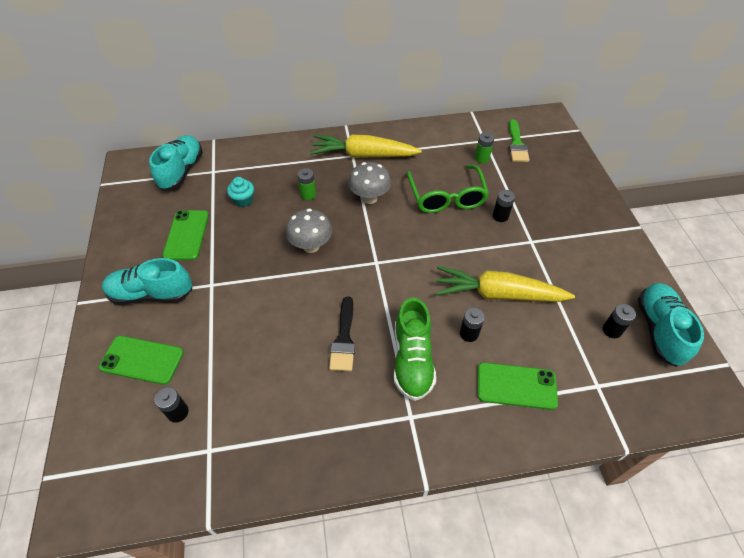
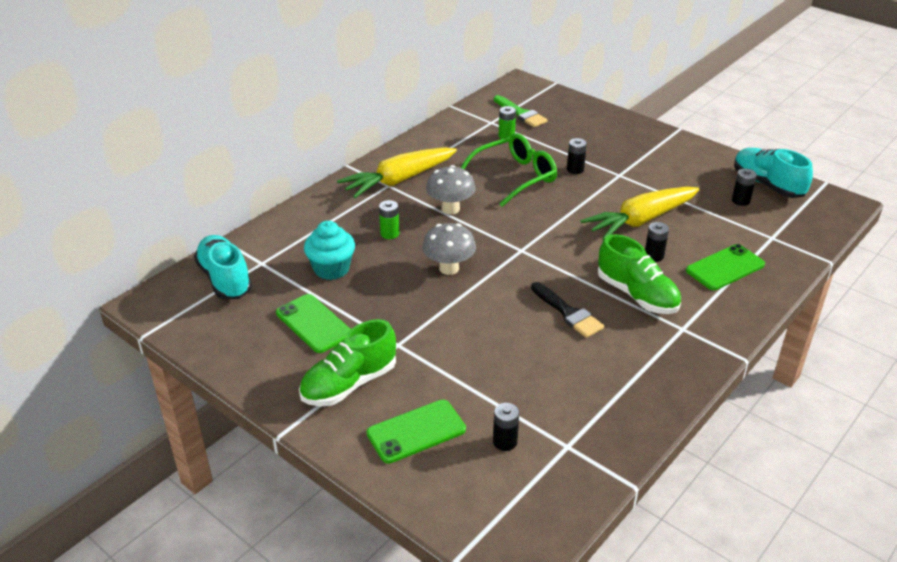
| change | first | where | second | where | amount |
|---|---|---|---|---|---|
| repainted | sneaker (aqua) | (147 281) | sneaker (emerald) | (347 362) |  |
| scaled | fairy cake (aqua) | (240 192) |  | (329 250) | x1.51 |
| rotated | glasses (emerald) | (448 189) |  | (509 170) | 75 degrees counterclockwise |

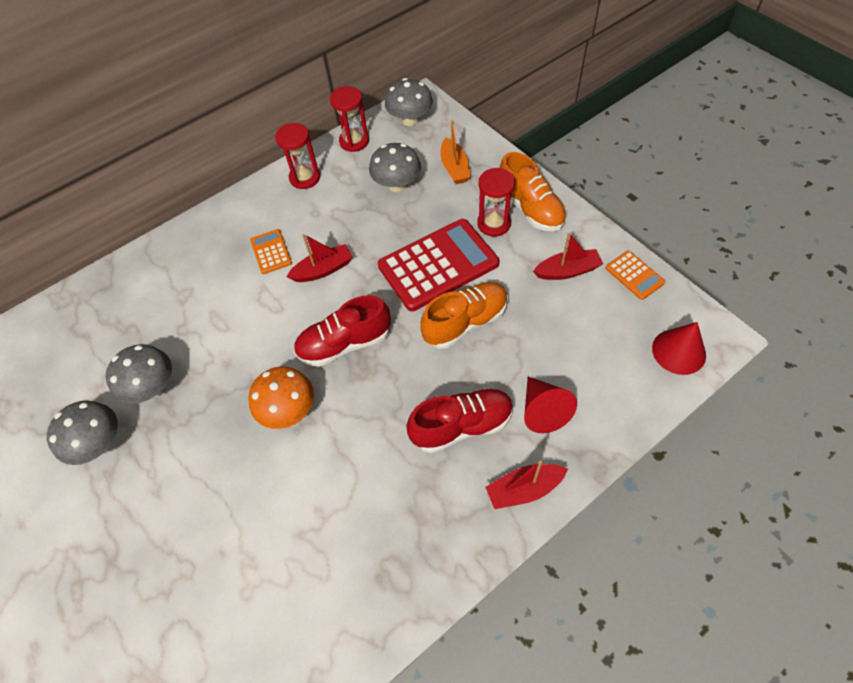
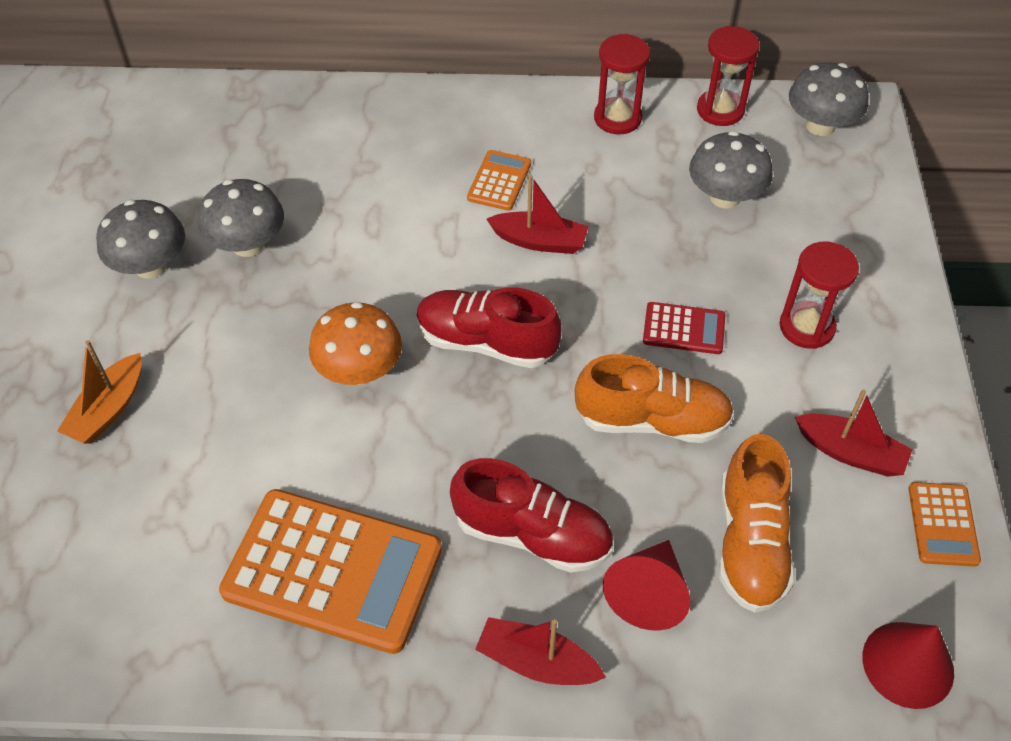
| change | first | where | second | where | amount |
|---|---|---|---|---|---|
| scaled | calculator (red) | (438 265) |  | (684 328) | x0.47 |
| shifted | sailboat (orange-coloured) | (455 152) |  | (99 392) |  |
| shifted | sneaker (orange-coloured) | (533 191) |  | (757 523) |  |
| new |  |  | calculator (orange-coloured) | (330 571) |  |

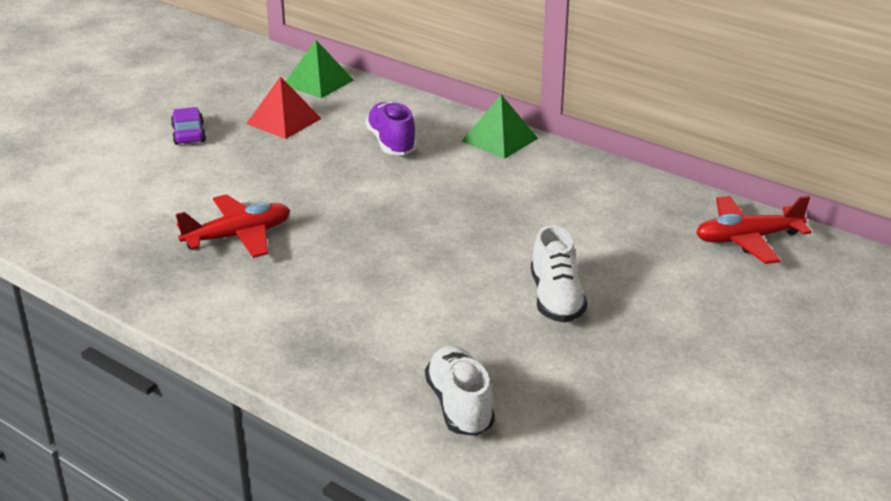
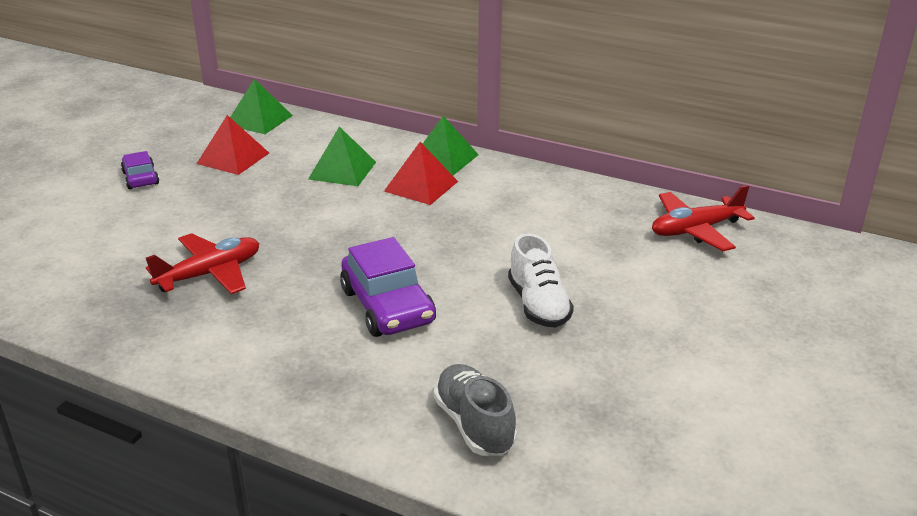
| change | first | where | second | where | amount |
|---|---|---|---|---|---|
| swapped | sneaker (violet) | (391 128) | pyramid shape (emerald) | (342 156) |  |
| repainted | sneaker (snow-white) | (460 391) | sneaker (ash-grey) | (475 410) |  |
| new |  |  | car (violet) | (388 287) |  |
| new |  |  | pyramid shape (red) | (421 173) |  |

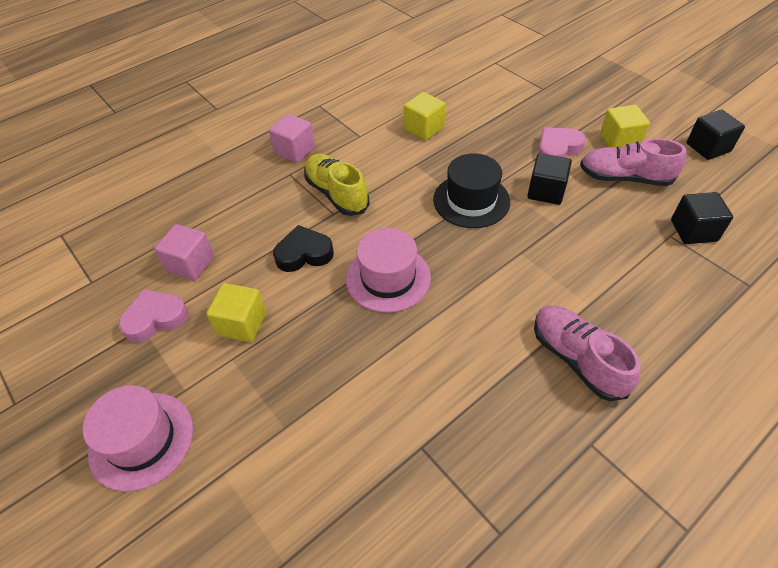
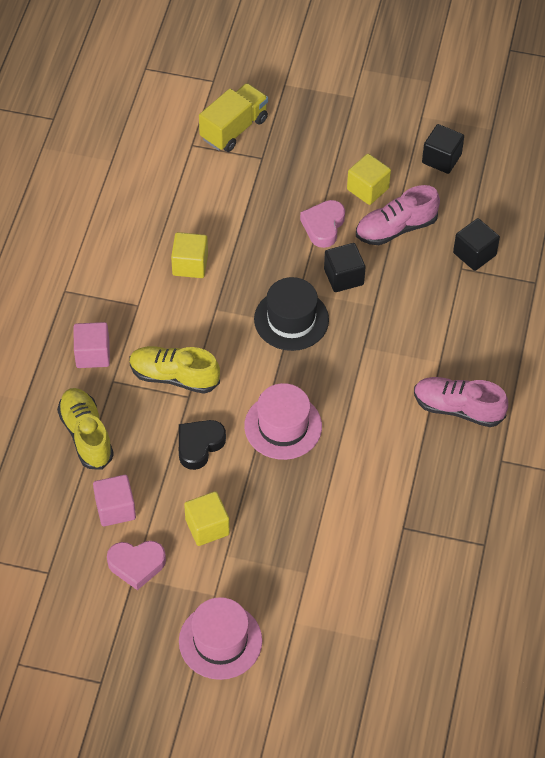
| change | first | where | second | where | amount |
|---|---|---|---|---|---|
| rotated | heart shape (rose-pink) | (153 316) |  | (136 565) | 120 degrees counterclockwise |
| new |  |  | sneaker (yellow) | (85 429) |  |
| new |  |  | truck (yellow) | (233 117) |  |

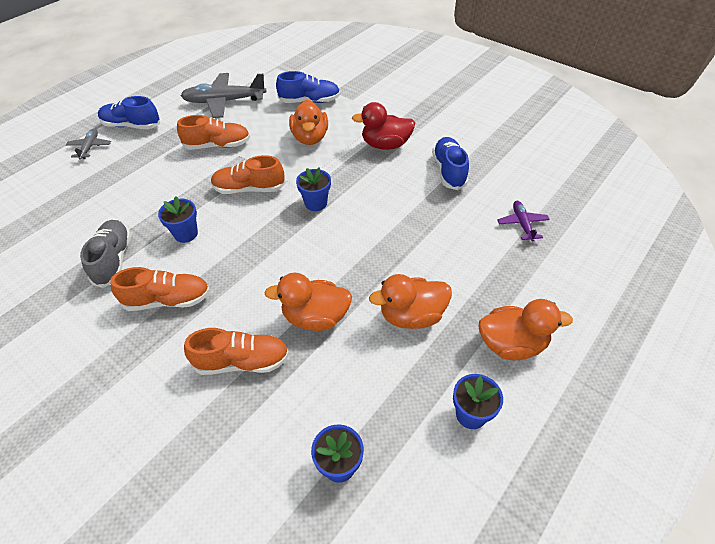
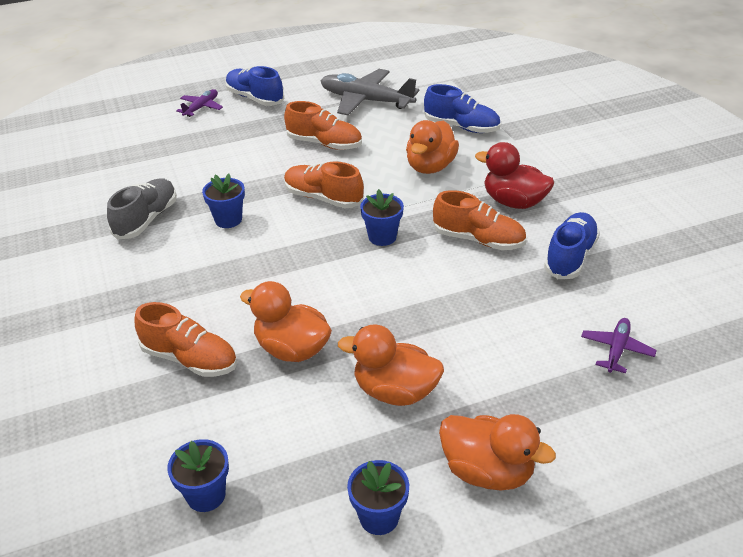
| change | first | where | second | where | amount |
|---|---|---|---|---|---|
| repainted | plane (ash-grey) | (88 143) | plane (violet) | (199 103) |  |
| shifted | sneaker (orange-coloured) | (160 289) |  | (480 220) |  |

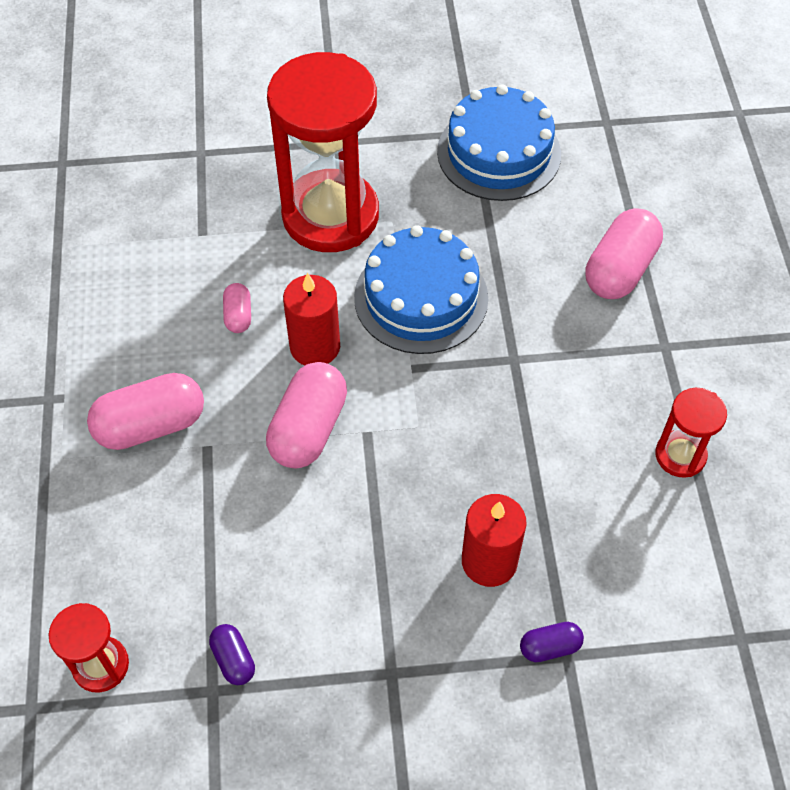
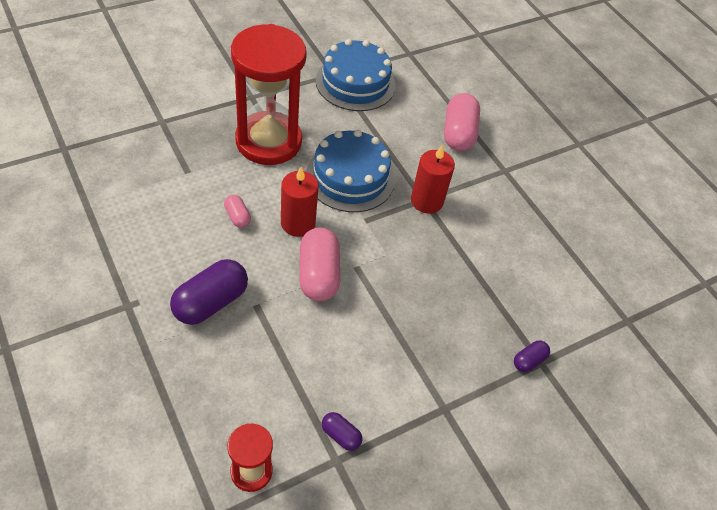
| change | first | where | second | where | amount |
|---|---|---|---|---|---|
| repainted | capsule (rose-pink) | (145 411) | capsule (violet) | (209 292) |  |
| shifted | candle (red) | (494 540) |  | (433 179) |  |
| gone | hourglass (red) | (691 433) |  |  |  |

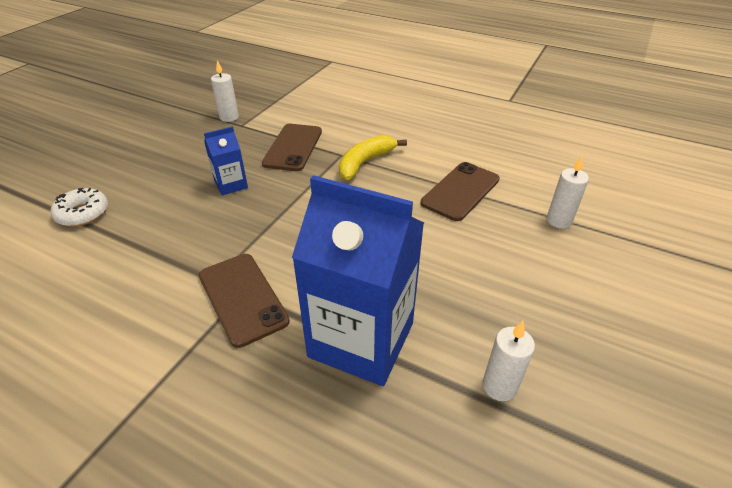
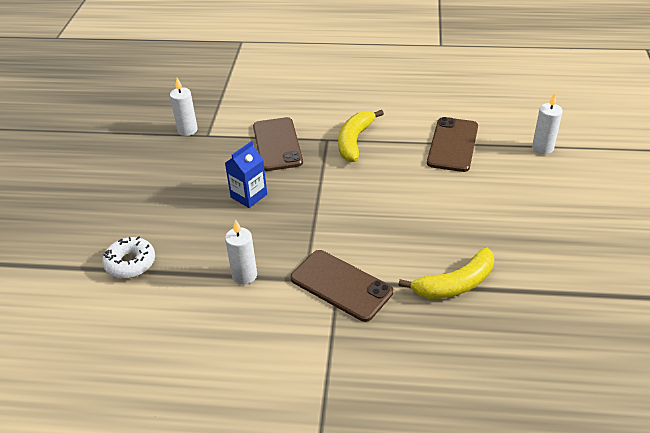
| change | first | where | second | where | amount |
|---|---|---|---|---|---|
| swapped | juice carton (cobalt) | (358 280) | banana fruit (yellow) | (446 273) |  |
| shifted | candle (snow-white) | (509 361) |  | (241 252) |  |

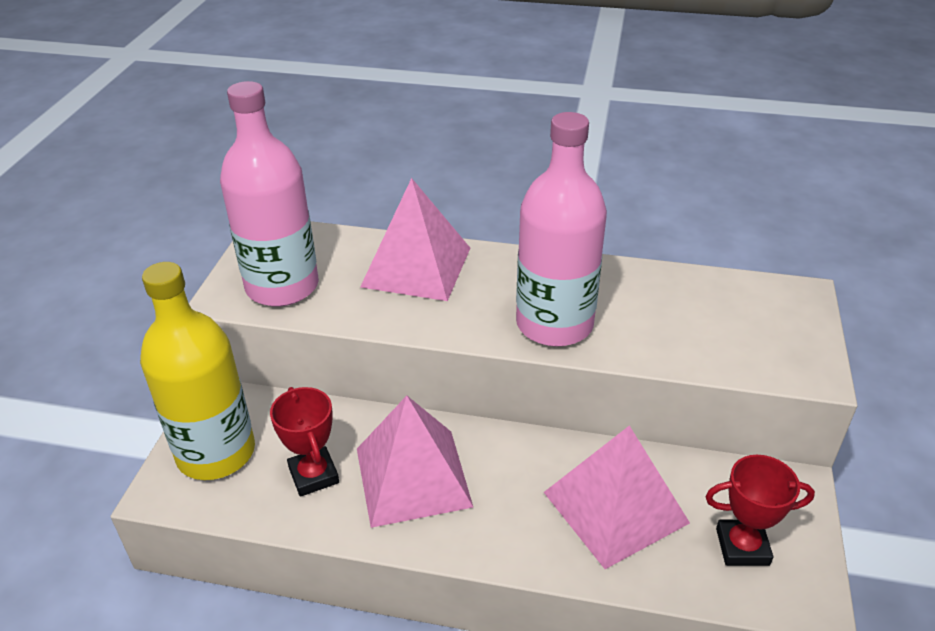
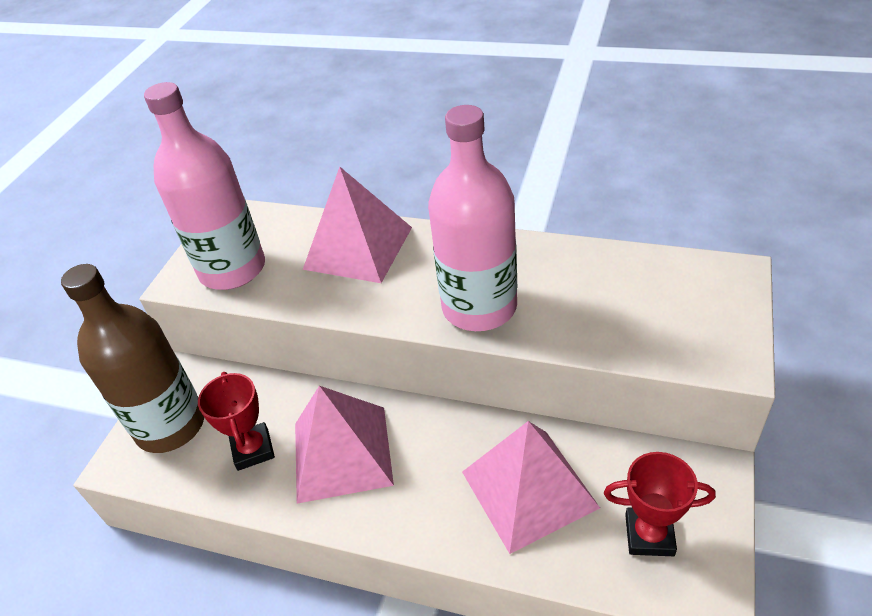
| change | first | where | second | where | amount |
|---|---|---|---|---|---|
| repainted | drink bottle (yellow) | (197 371) | drink bottle (russet) | (132 358) |  |

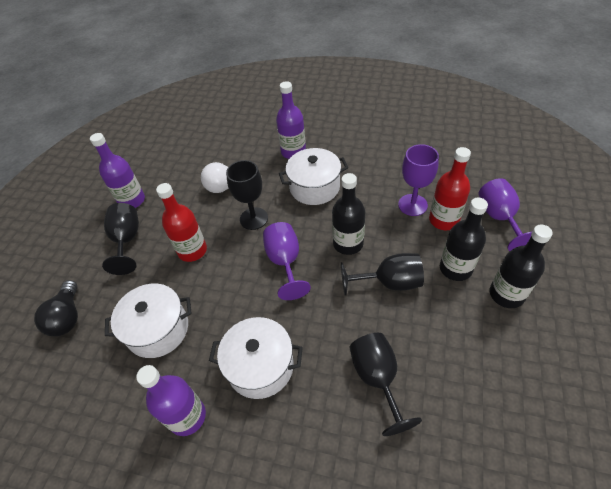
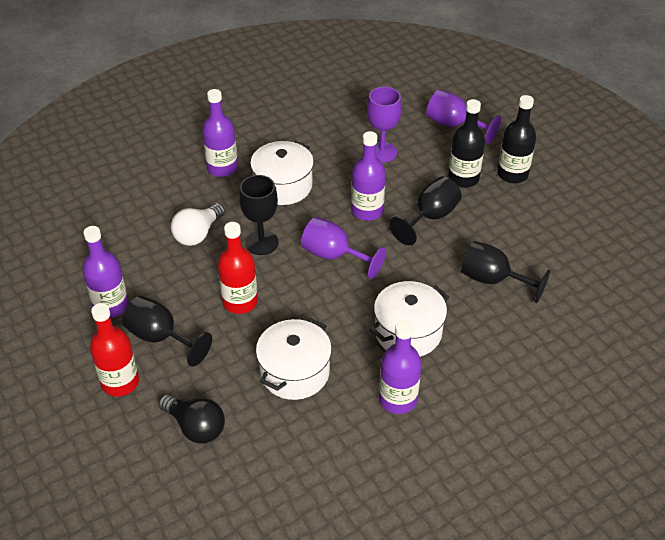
| change | first | where | second | where | amount |
|---|---|---|---|---|---|
| repainted | drink bottle (ebony) | (348 214) | drink bottle (violet) | (368 176) |  |
| shifted | drink bottle (red) | (450 188) |  | (114 350) |  |

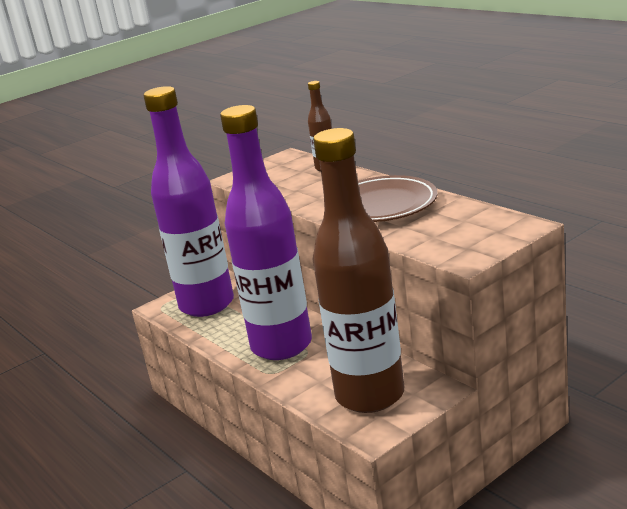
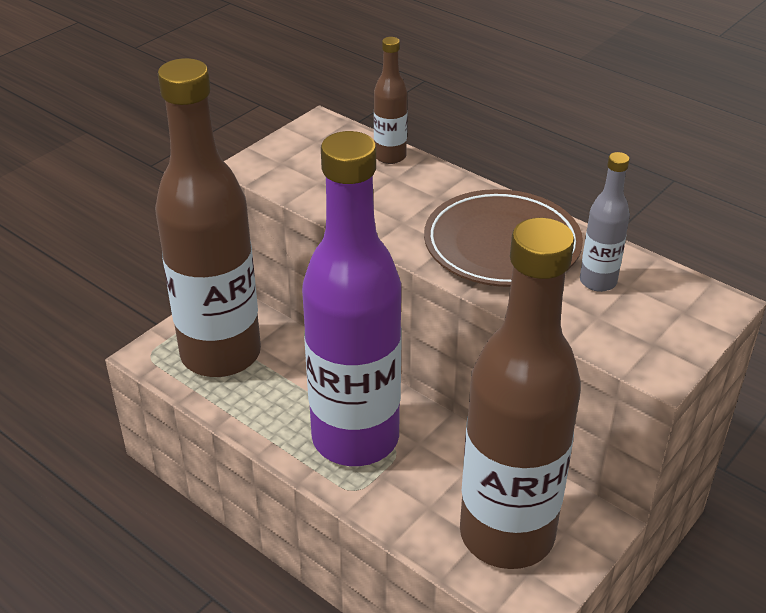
| change | first | where | second | where | amount |
|---|---|---|---|---|---|
| repainted | drink bottle (violet) | (188 201) | drink bottle (russet) | (208 217) |  |
| new |  |  | drink bottle (ash-grey) | (605 222) |  |

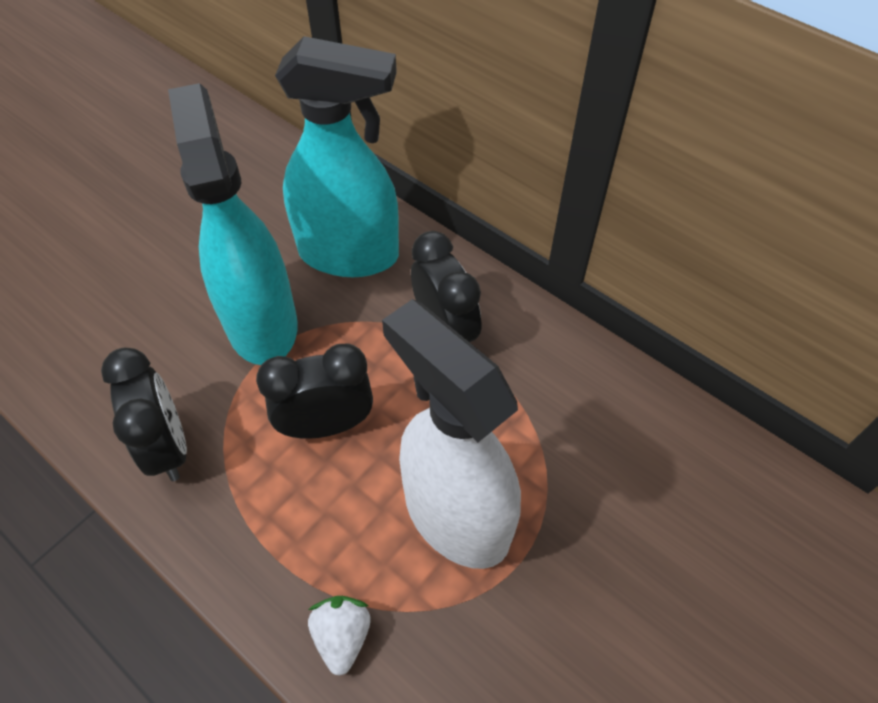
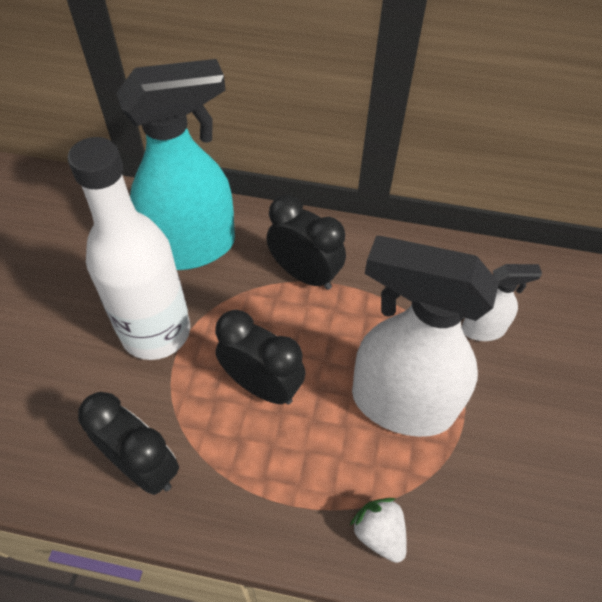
| change | first | where | second | where | amount |
|---|---|---|---|---|---|
| swapped | spray bottle (aqua) | (233 224) | drink bottle (snow-white) | (129 248) |  |
| rotated | bedside clock (ebony) | (314 391) |  | (260 357) | 75 degrees clockwise |
| new |  |  | spray bottle (snow-white) | (501 302) |  |

